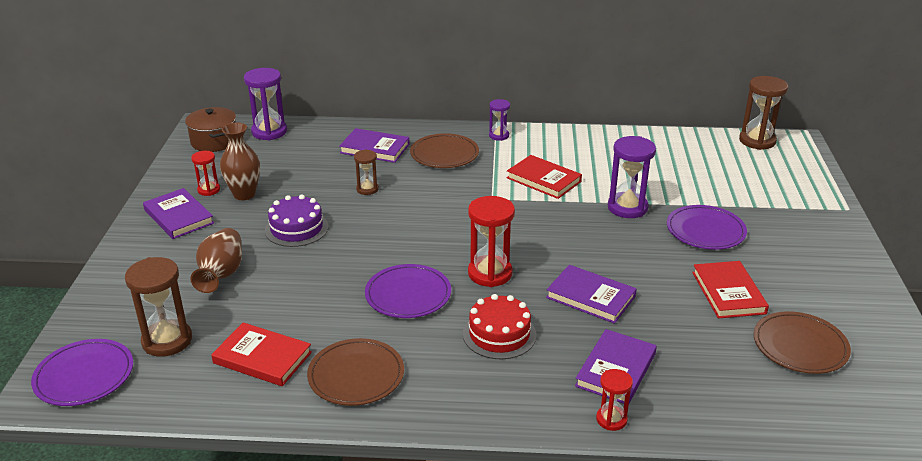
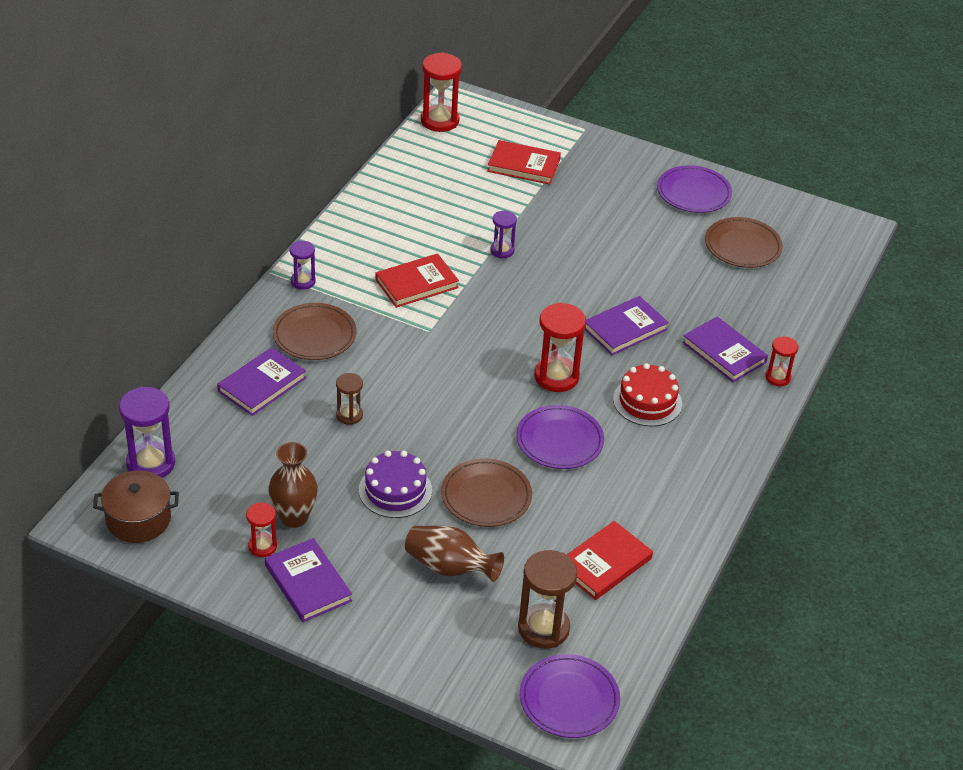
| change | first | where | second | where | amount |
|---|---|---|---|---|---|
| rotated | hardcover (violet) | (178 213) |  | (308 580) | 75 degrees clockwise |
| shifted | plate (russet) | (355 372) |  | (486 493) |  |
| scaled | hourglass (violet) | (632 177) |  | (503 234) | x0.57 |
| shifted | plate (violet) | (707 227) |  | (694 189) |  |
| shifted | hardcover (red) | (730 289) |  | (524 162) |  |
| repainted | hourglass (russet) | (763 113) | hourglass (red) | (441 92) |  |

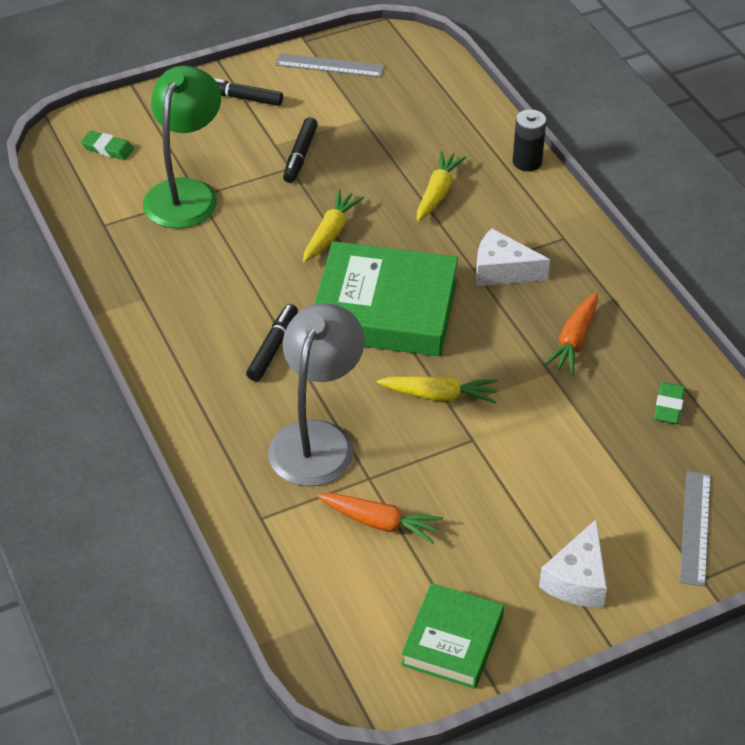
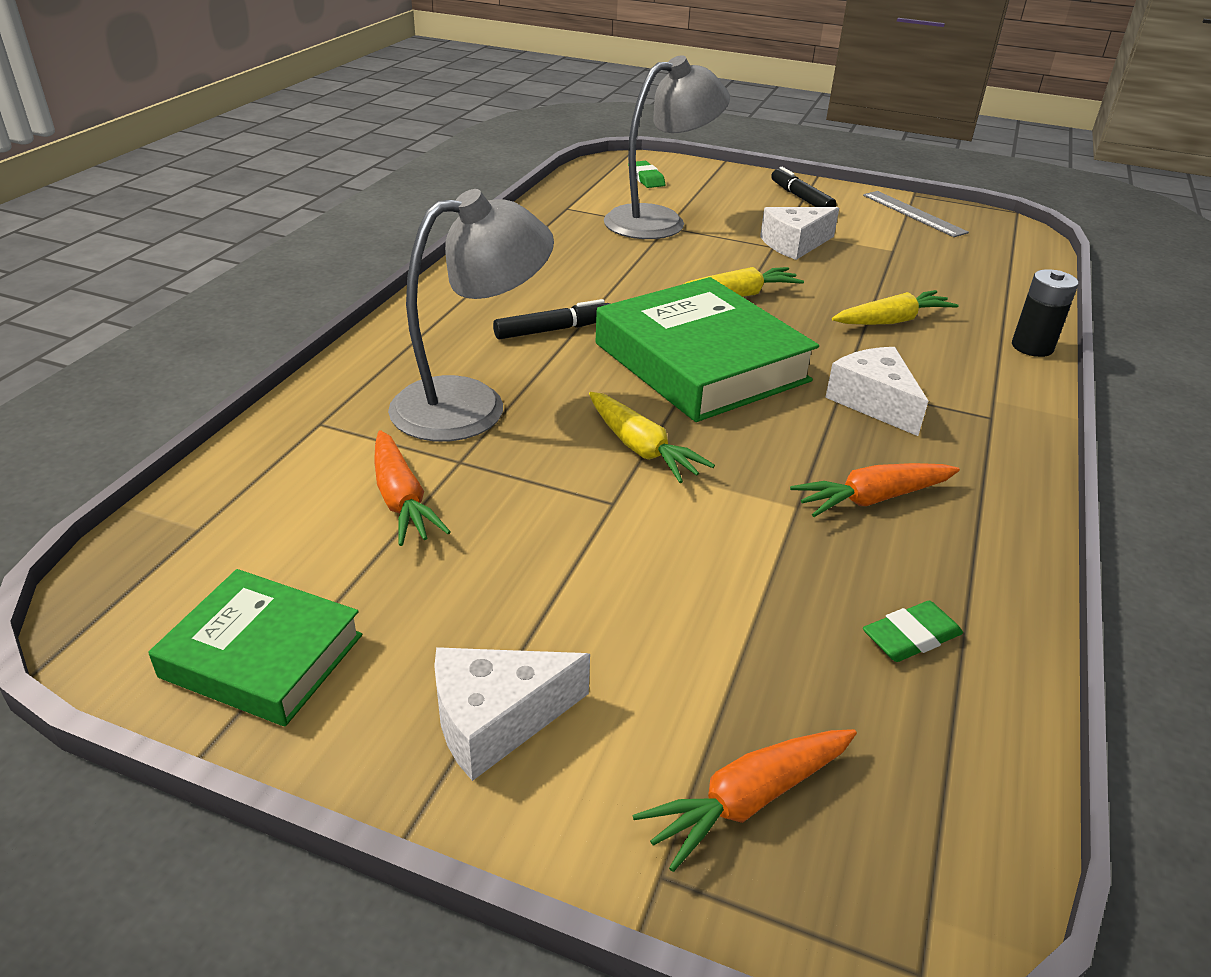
| change | first | where | second | where | amount |
|---|---|---|---|---|---|
| repainted | lamp (emerald) | (182 147) | lamp (ash-grey) | (667 147) |  |
| swapped | felt pen (ebony) | (300 150) | cheese (snow-white) | (799 233) |  |
| rotated | hardcover (emerald) | (452 636) |  | (255 647) | 45 degrees clockwise |
| swapped | measuring stick (ash-grey) | (695 528) | carrot (orange-coloured) | (745 800) |  |

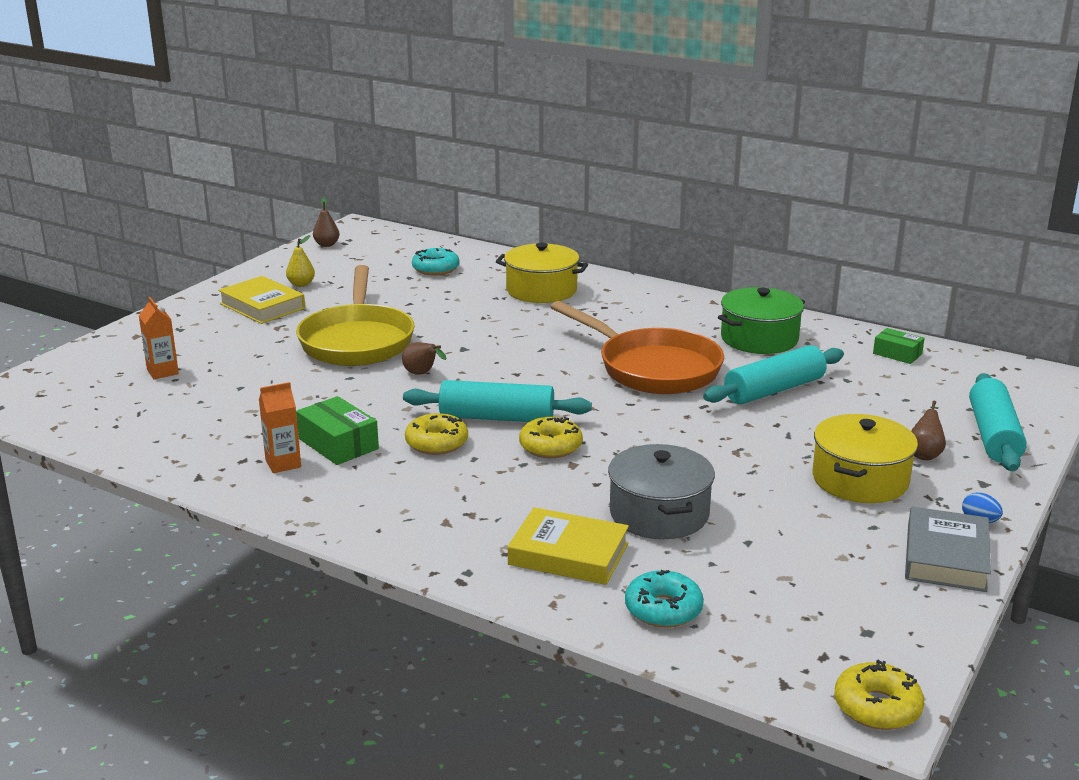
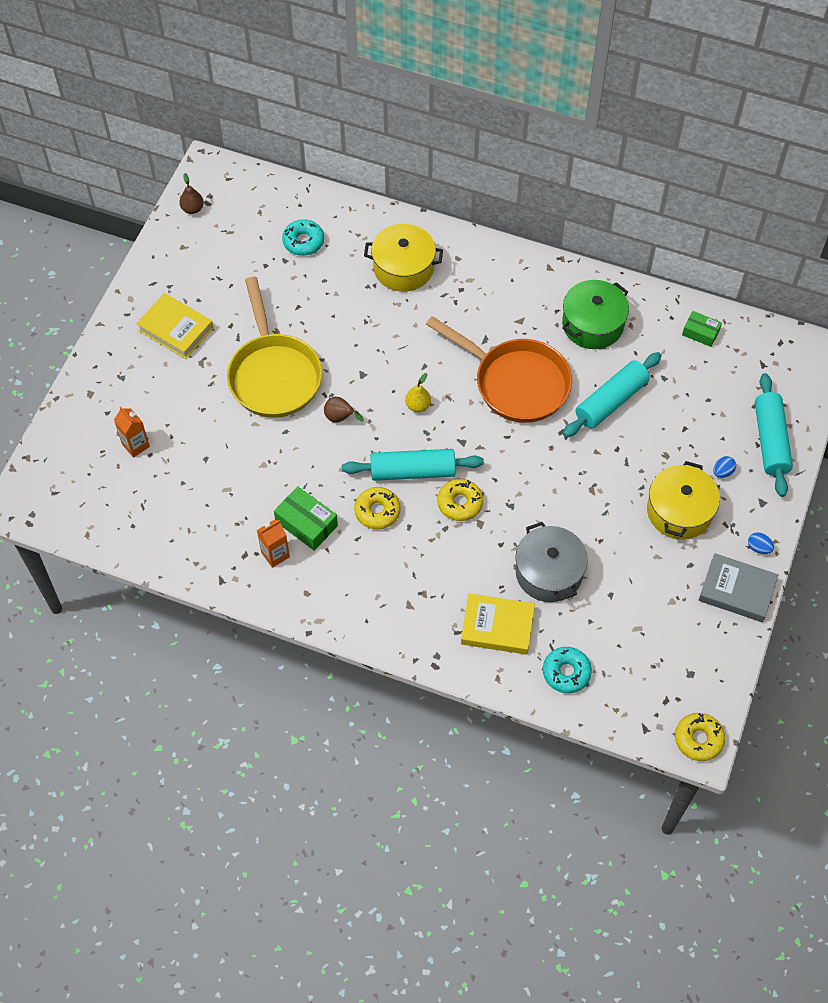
| change | first | where | second | where | amount |
|---|---|---|---|---|---|
| shifted | pear fruit (yellow) | (300 261) |  | (418 392) |  |
| rotated | hardcover (ash-grey) | (948 549) |  | (738 587) | 75 degrees counterclockwise |
| swapped | pear fruit (russet) | (928 430) | egg shape (cobalt) | (724 467) |  |

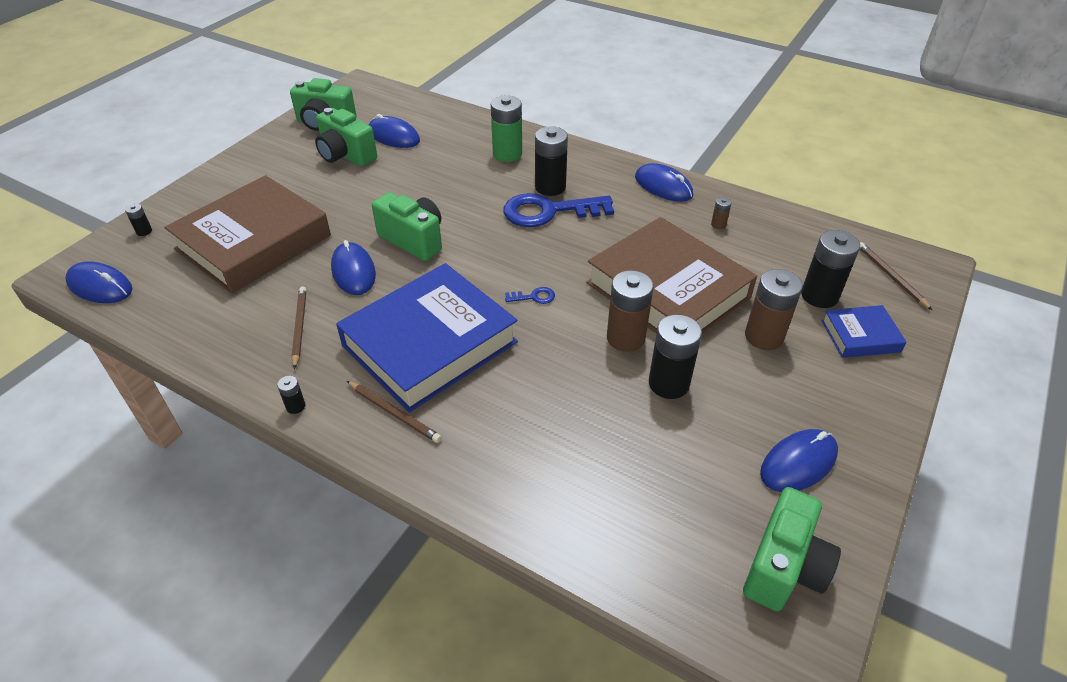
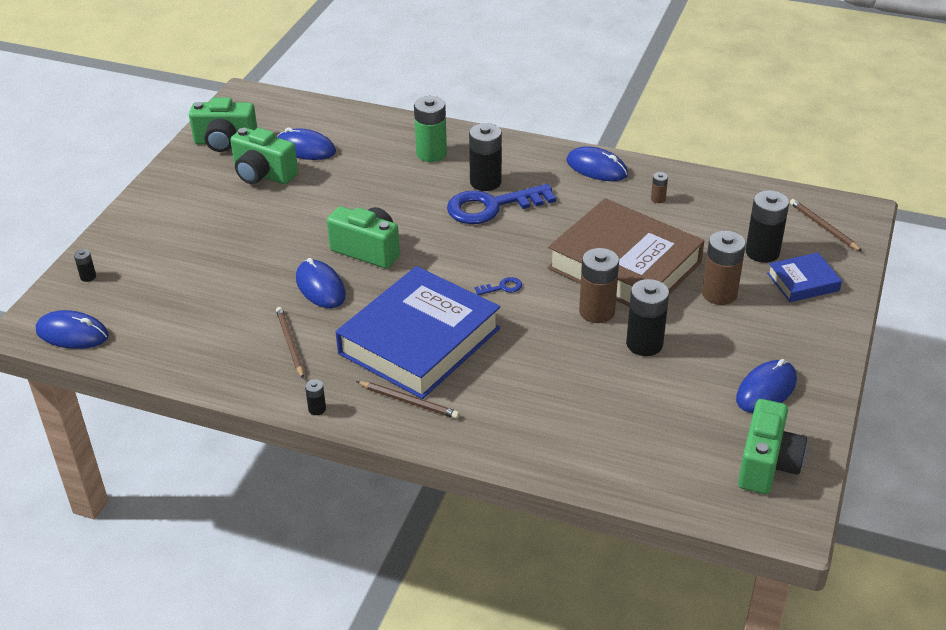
| change | first | where | second | where | amount |
|---|---|---|---|---|---|
| gone | hardcover (russet) | (247 234) |  |  |  |

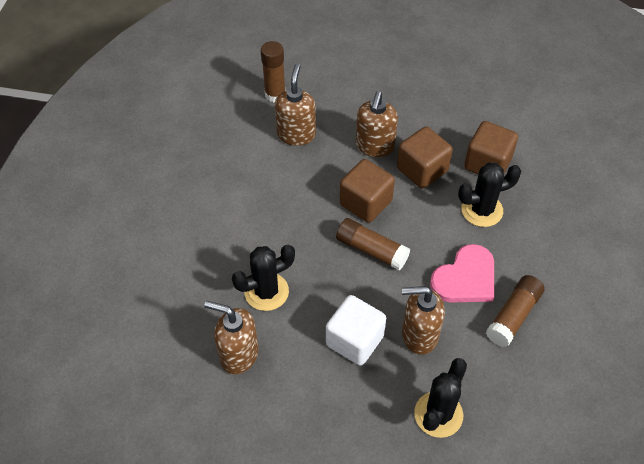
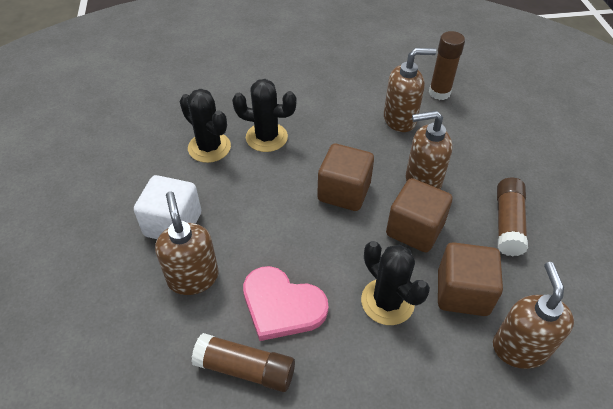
| change | first | where | second | where | amount |
|---|---|---|---|---|---|
| shifted | soap pump (russet) | (231 337) |  | (533 315) |  |
| shifted | glue (russet) | (373 244) |  | (512 217) |  |
| shifted | cactus (ebony) | (440 398) |  | (264 115) |  |

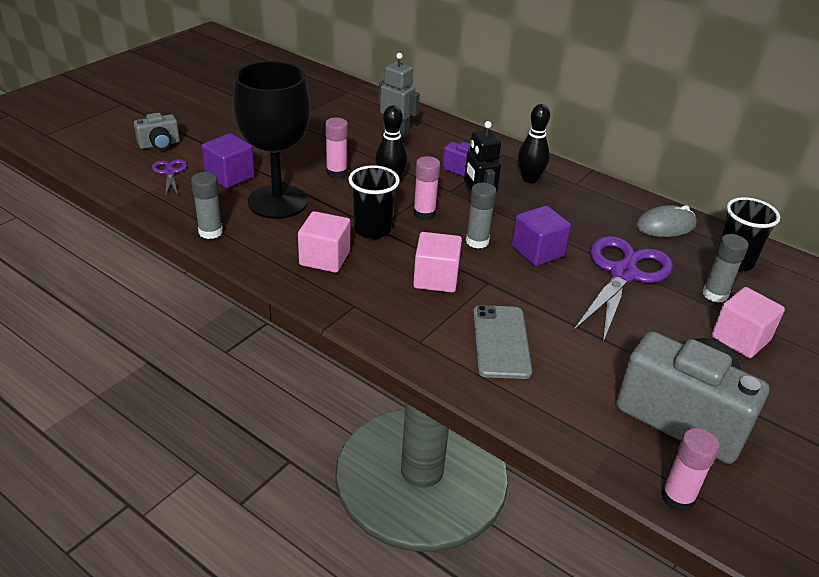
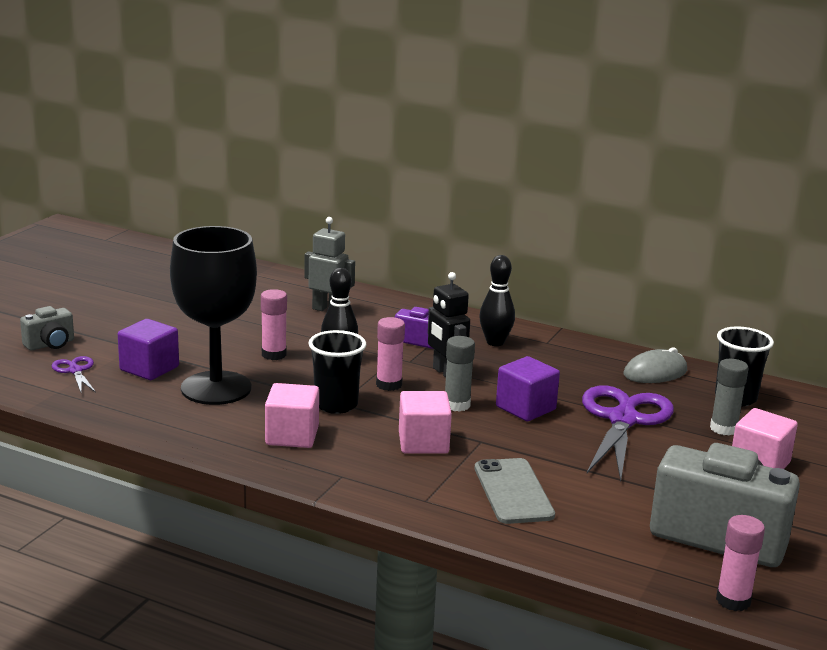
| change | first | where | second | where | amount |
|---|---|---|---|---|---|
| gone | glue (ash-grey) | (207 205) |  |  |  |

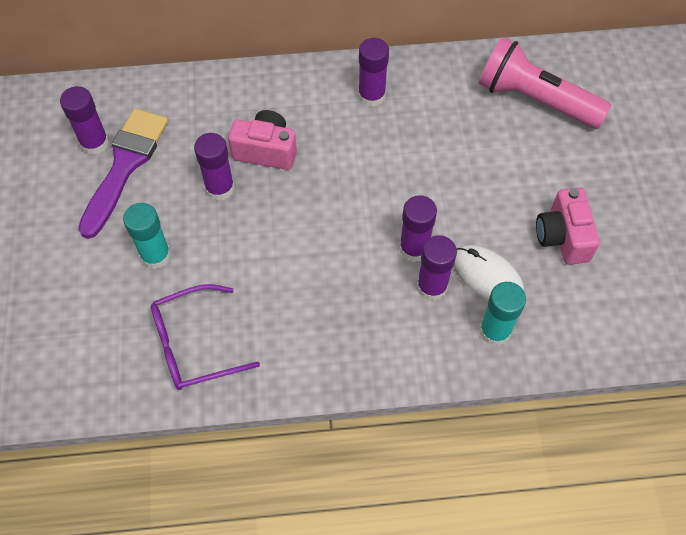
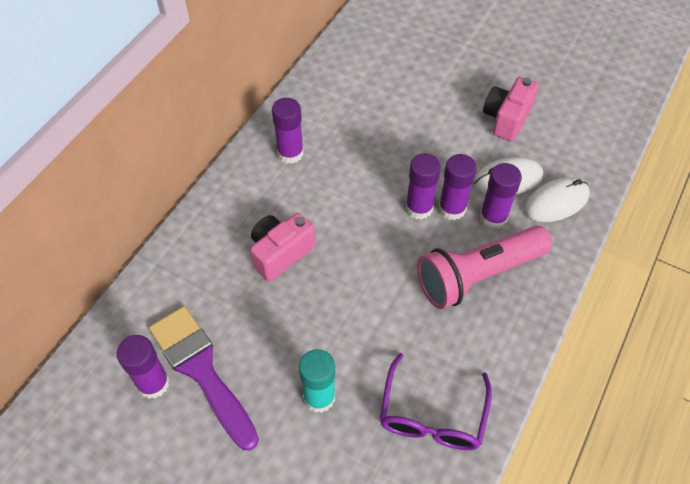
| change | first | where | second | where | amount |
|---|---|---|---|---|---|
| shifted | glue (violet) | (214 167) |  | (423 186) |  |
| shifted | torch (rose-pink) | (545 83) |  | (484 267) |  |
| swapped | glue (aqua) | (502 314) | PC mouse (snow-white) | (557 199) |  |
| rotated | photo camera (rose-pink) | (568 226) |  | (511 109) | 90 degrees clockwise |

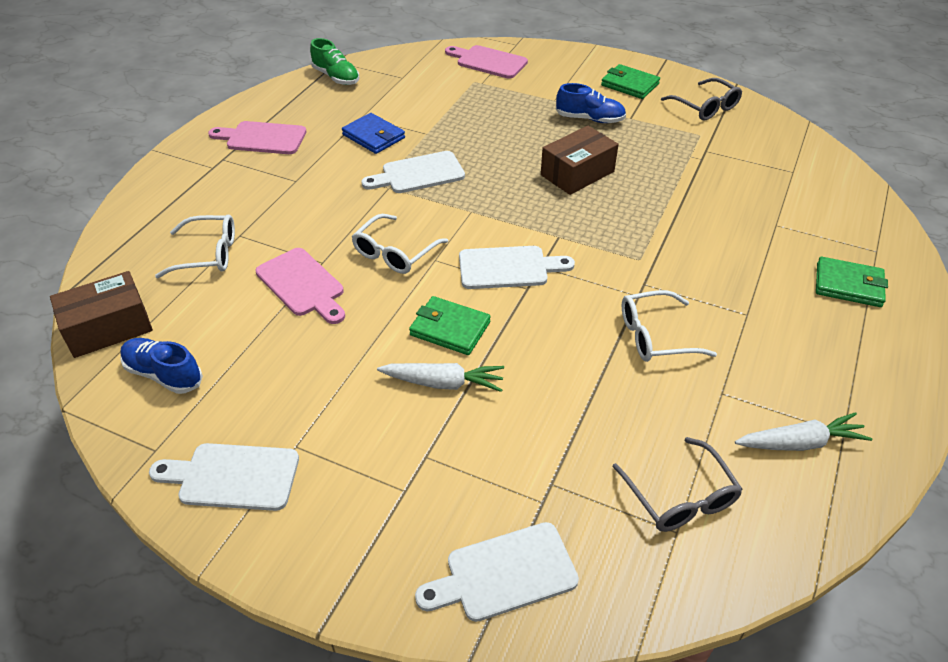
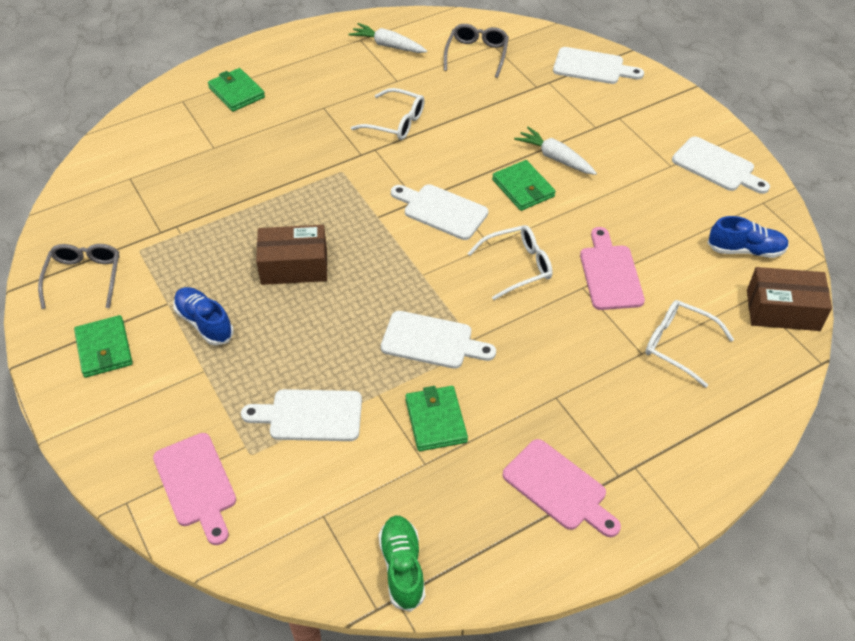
| change | first | where | second | where | amount |
|---|---|---|---|---|---|
| rotated | sneaker (cobalt) | (161 366) |  | (748 237) | 60 degrees counterclockwise |
| repainted | wallet (cobalt) | (373 133) | wallet (emerald) | (436 418) |  |
| new |  |  | chopping board (snow-white) | (301 415) |  |

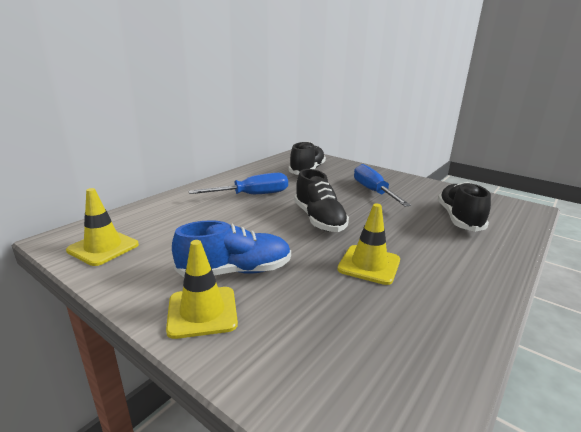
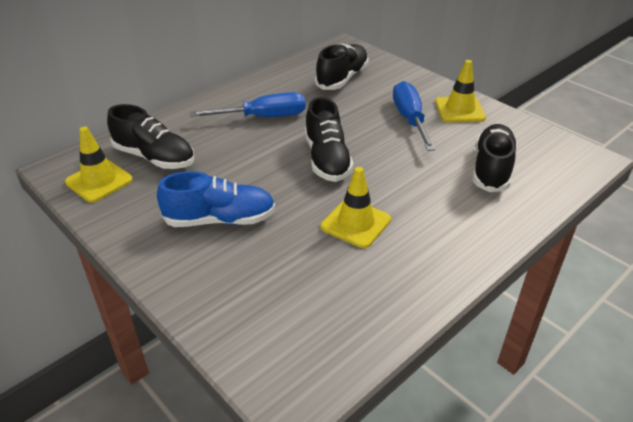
| change | first | where | second | where | amount |
|---|---|---|---|---|---|
| shifted | road cone (yellow) | (202 289) |  | (460 91) |  |
| new |  |  | sneaker (ebony) | (150 136) |  |

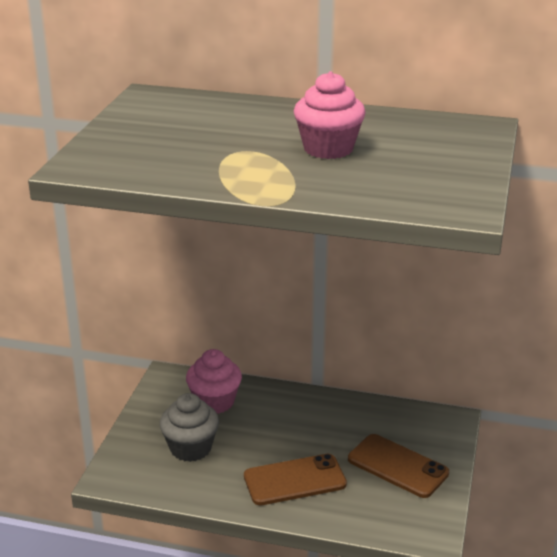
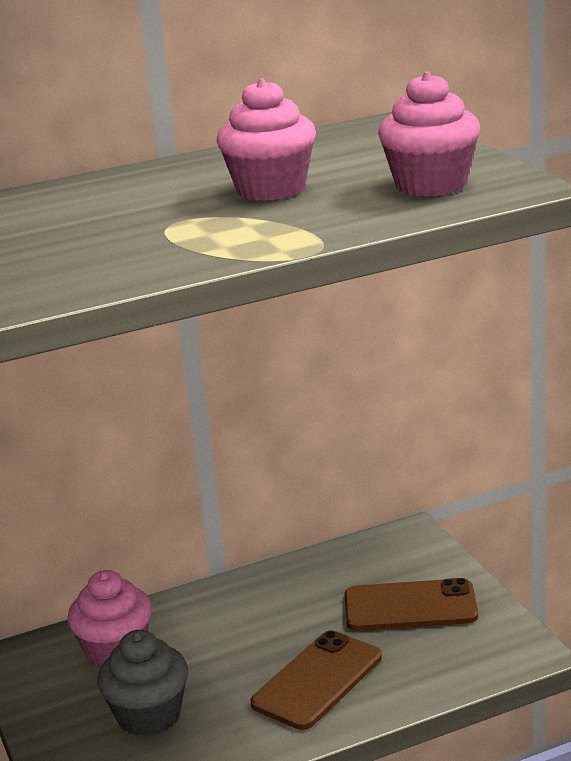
| change | first | where | second | where | amount |
|---|---|---|---|---|---|
| new |  |  | fairy cake (rose-pink) | (429 134) |  |

